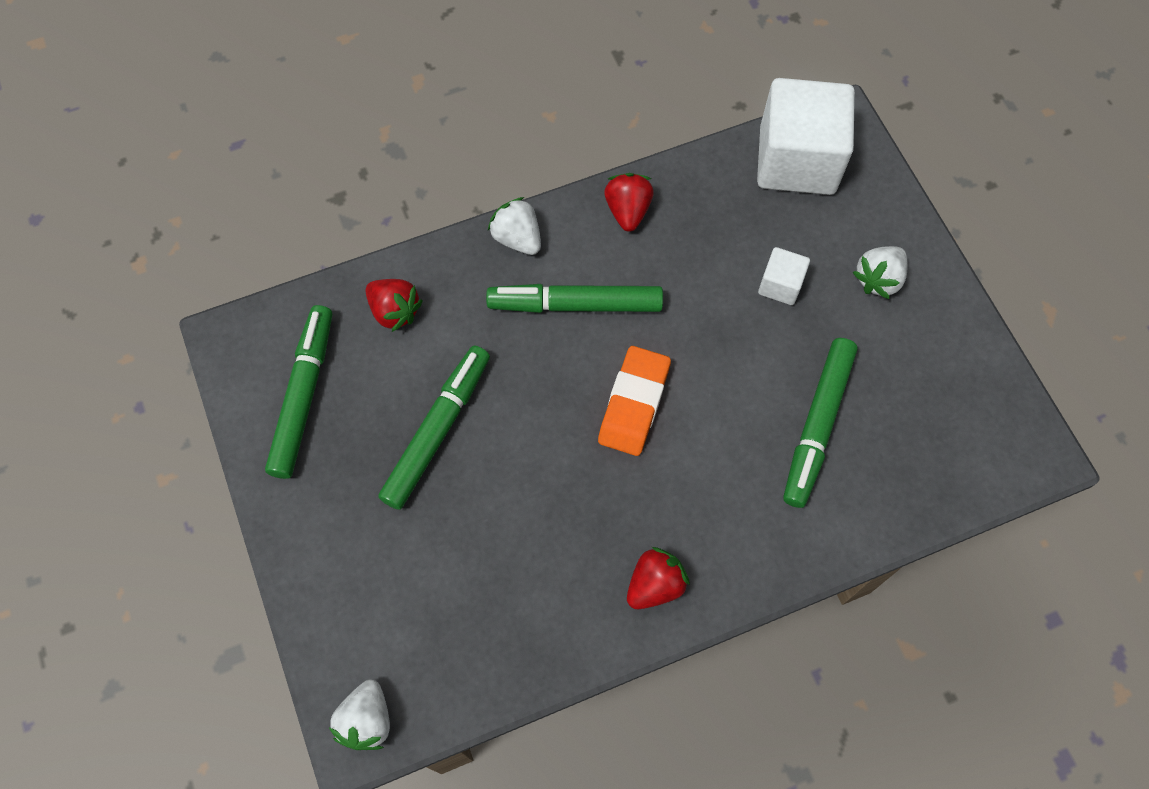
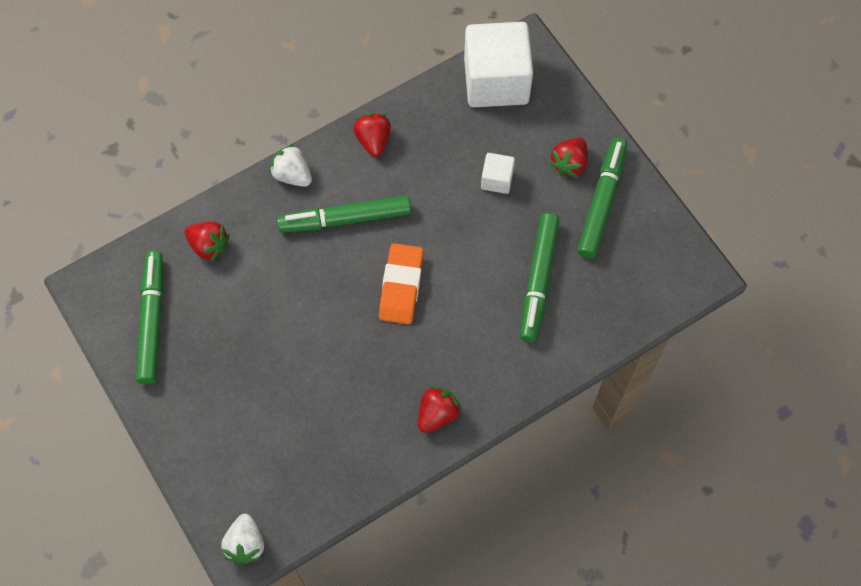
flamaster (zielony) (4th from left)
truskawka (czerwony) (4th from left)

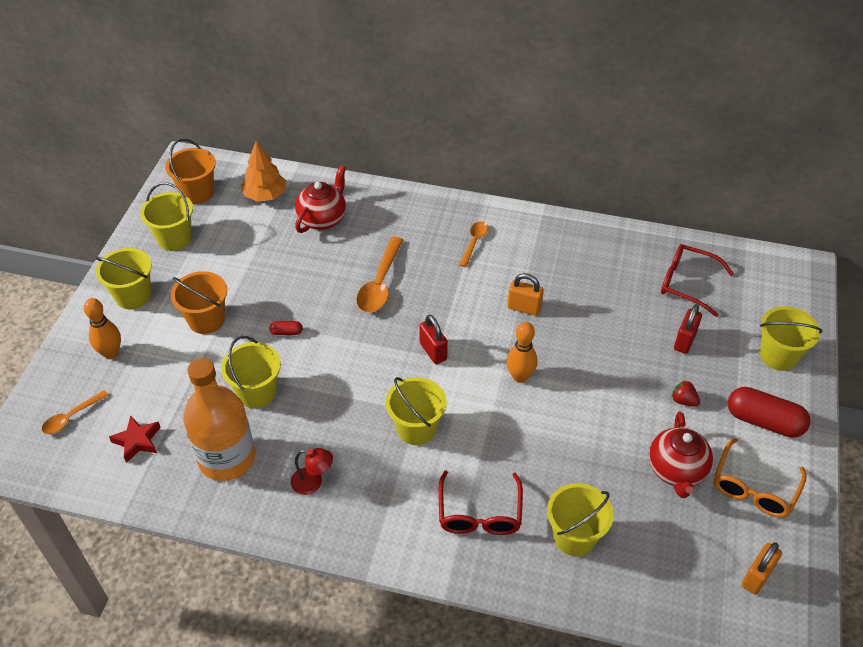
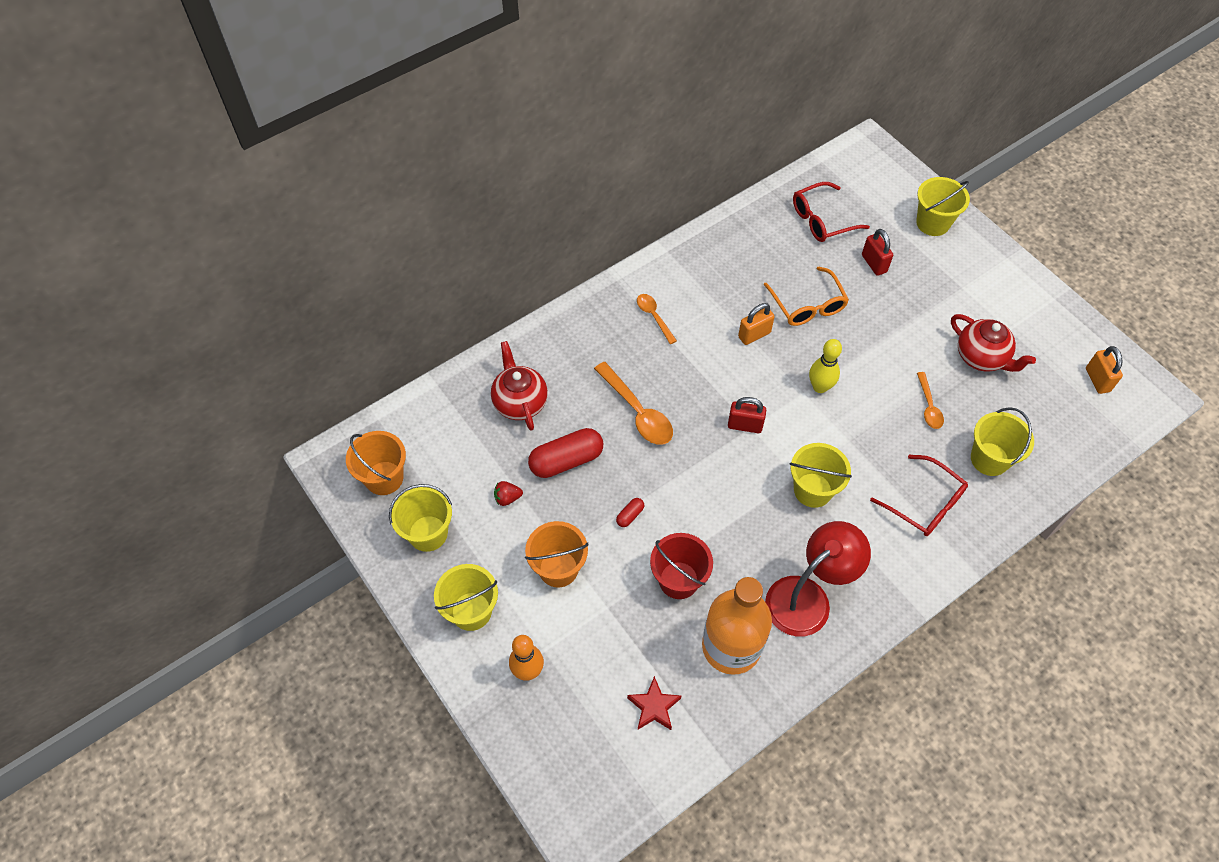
drzewko (pomarańczowy)
łyżka (pomarańczowy) (3rd from left)
truskawka (czerwony)
okulary (pomarańczowy)
kapsułka (czerwony) (1st from left)
wiadro (czerwony)
kręgiel (żółty)
lampka (czerwony)

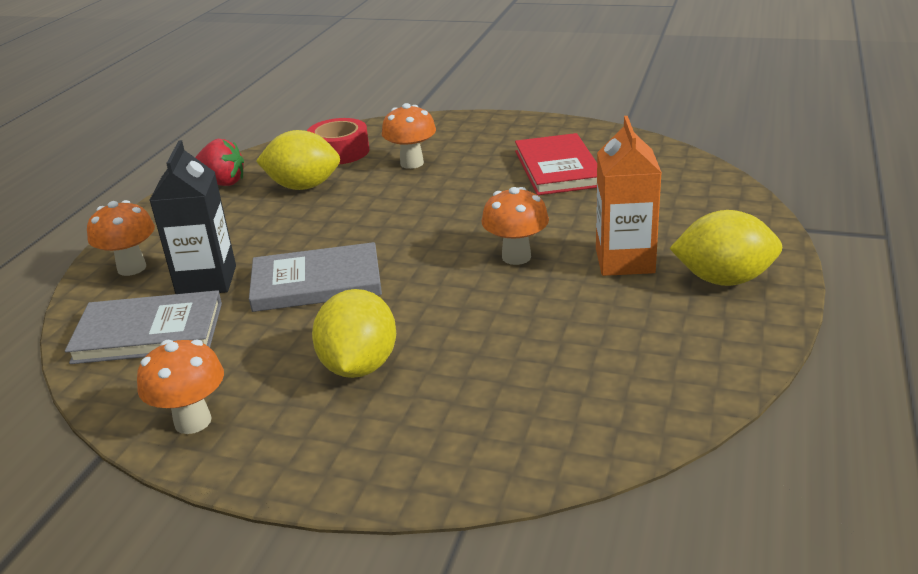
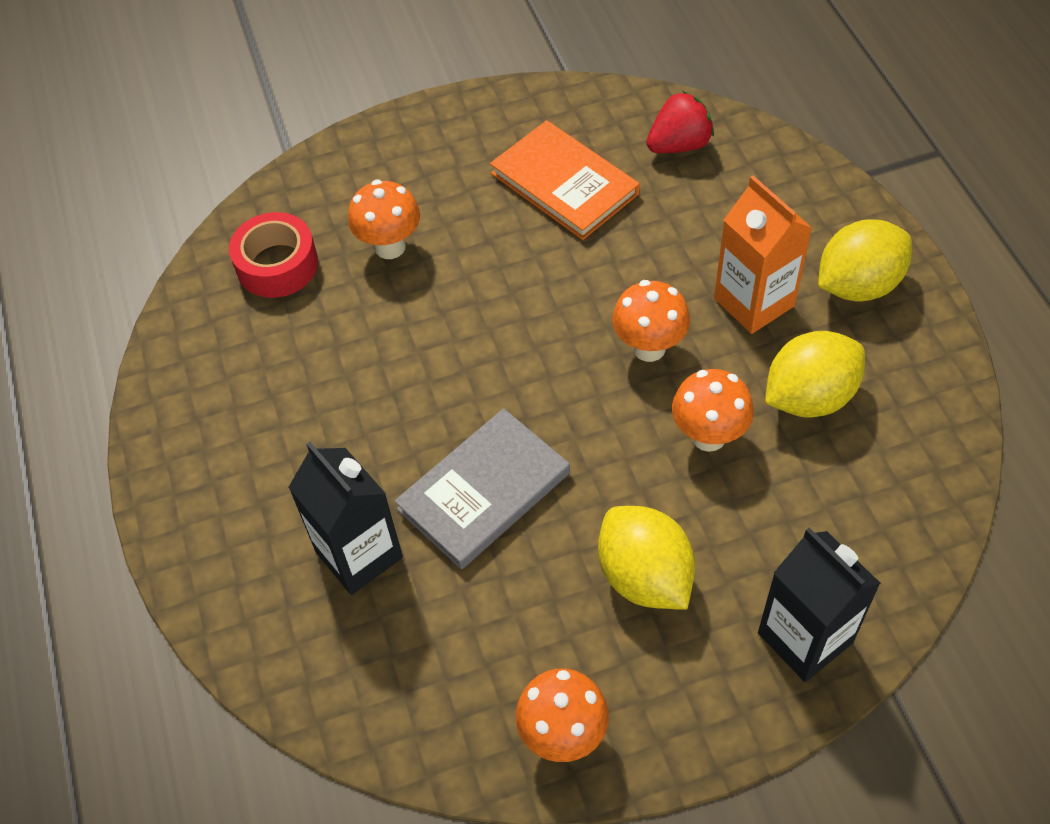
książka (szary) (1st from left in the first image)
karton mleka (czarny) (2nd from left)
grzyb (pomarańczowy) (4th from left)
truskawka (czerwony)
cytryna (żółty) (2nd from left)
książka (pomarańczowy)

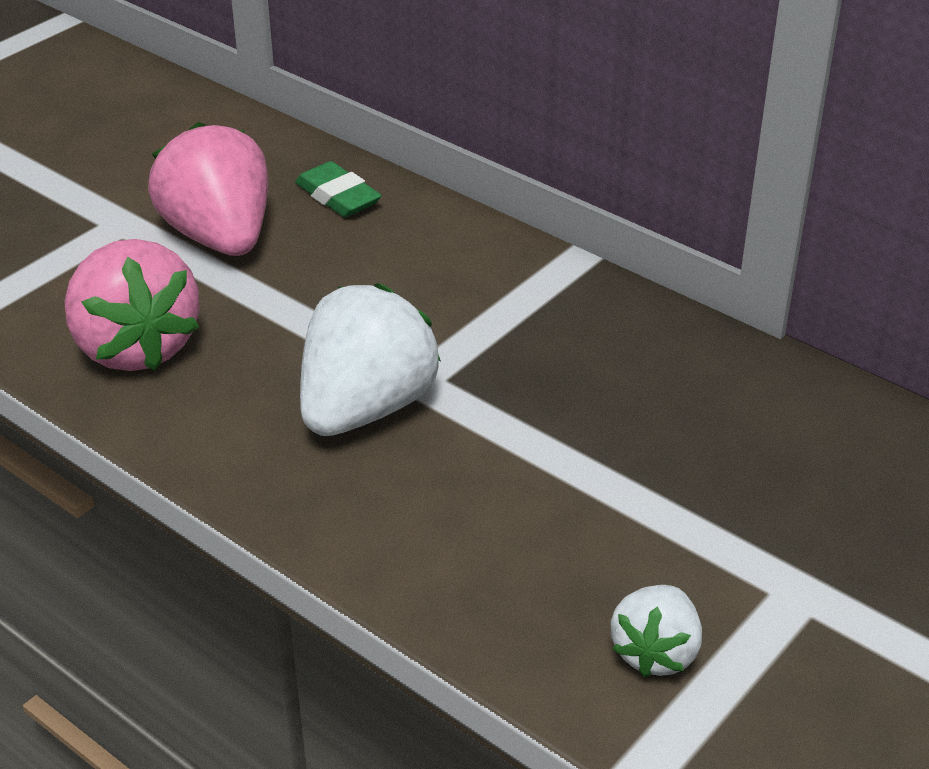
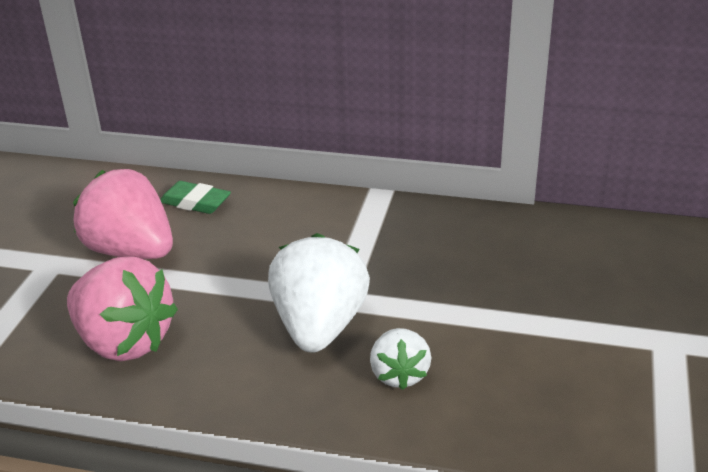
truskawka (biały) (2nd from left)

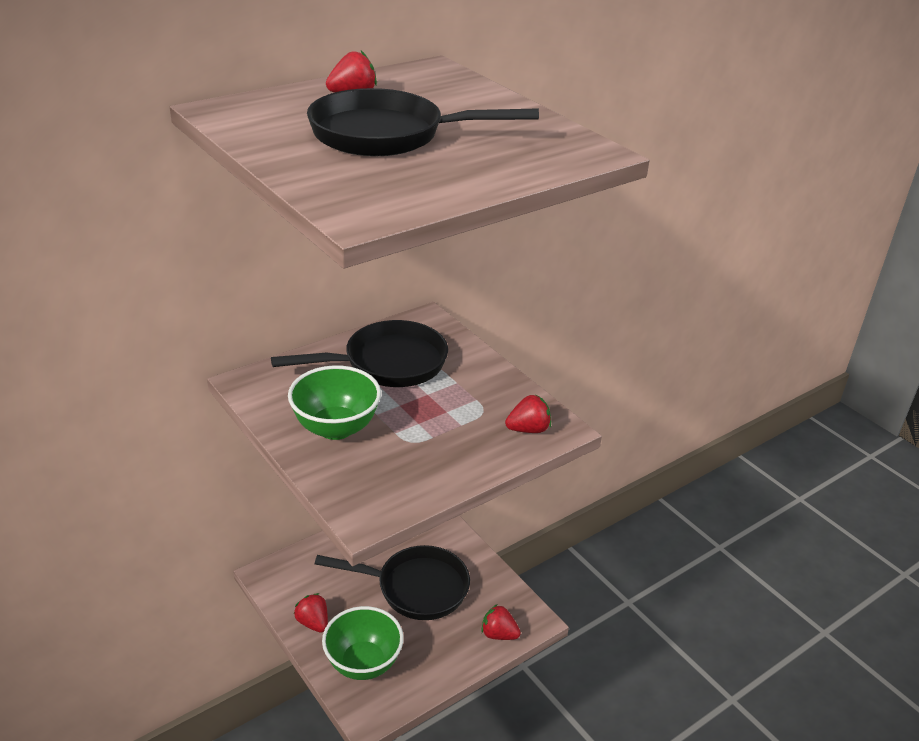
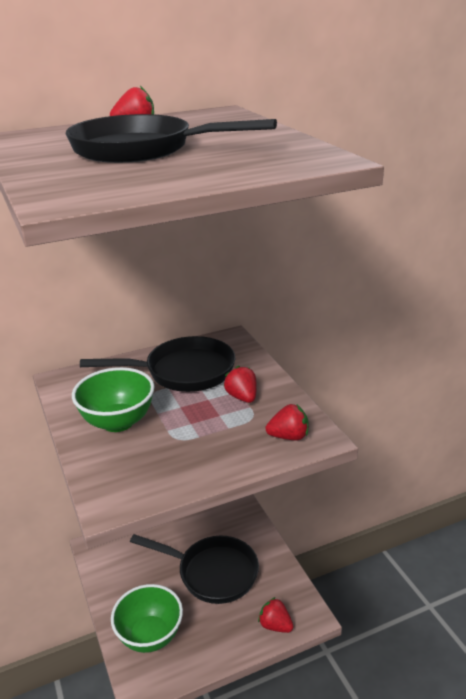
truskawka (czerwony) (2nd from left)

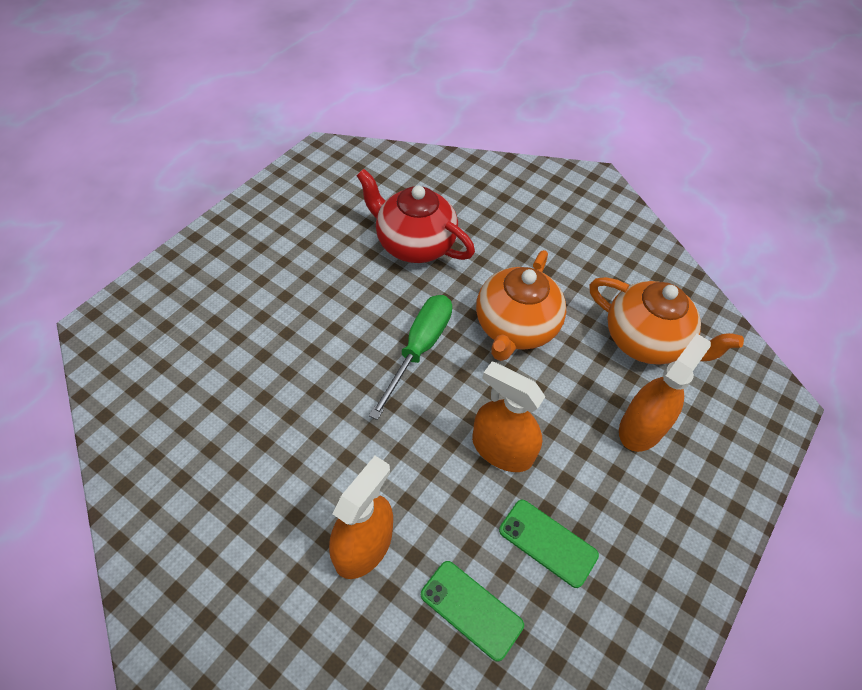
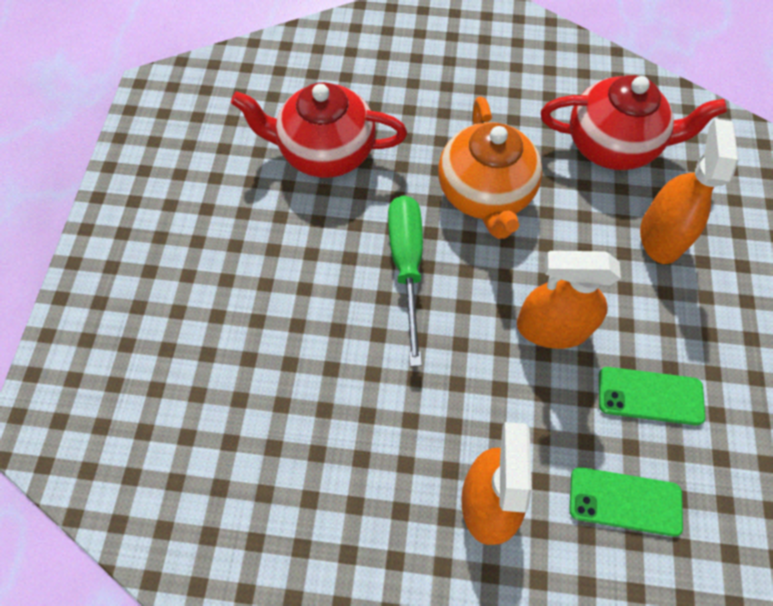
imbryk (czerwony) (2nd from left)

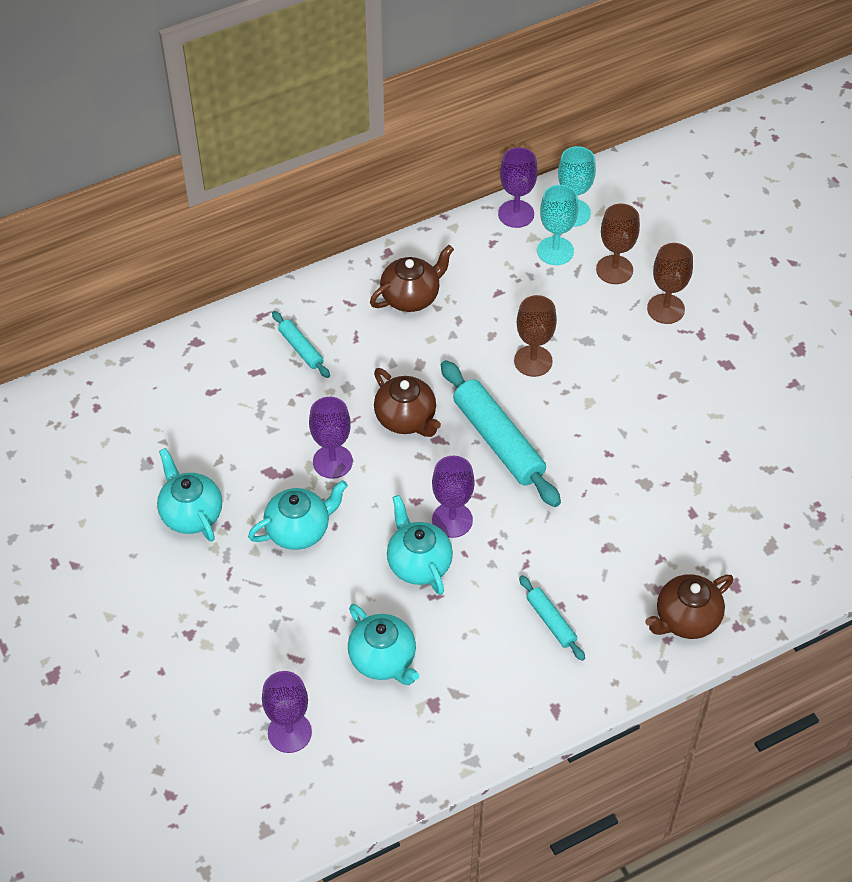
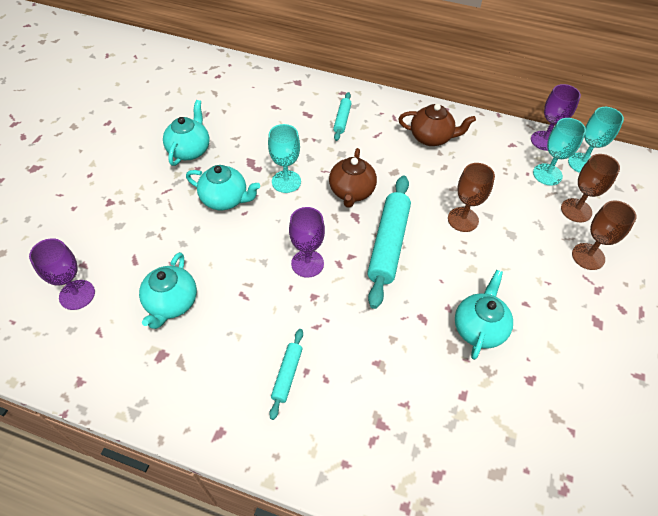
imbryk (brązowy) (3rd from left in the first image)
imbryk (turkusowy) (4th from left)
kielich (turkusowy) (1st from left)

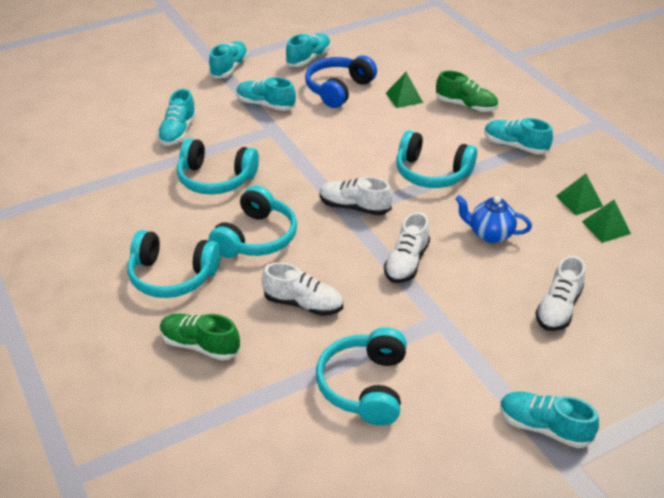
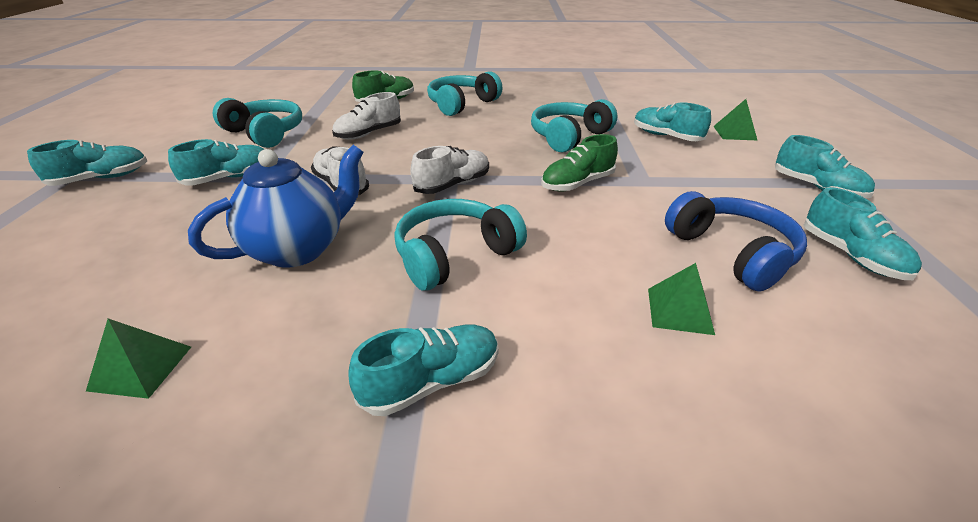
słuchawki (turkusowy) (3rd from left in the first image)
but (biały) (4th from left in the first image)
but (turkusowy) (2nd from left)
but (zielony) (2nd from left)
piramida (zielony) (3rd from left)
imbryk (niebieski)

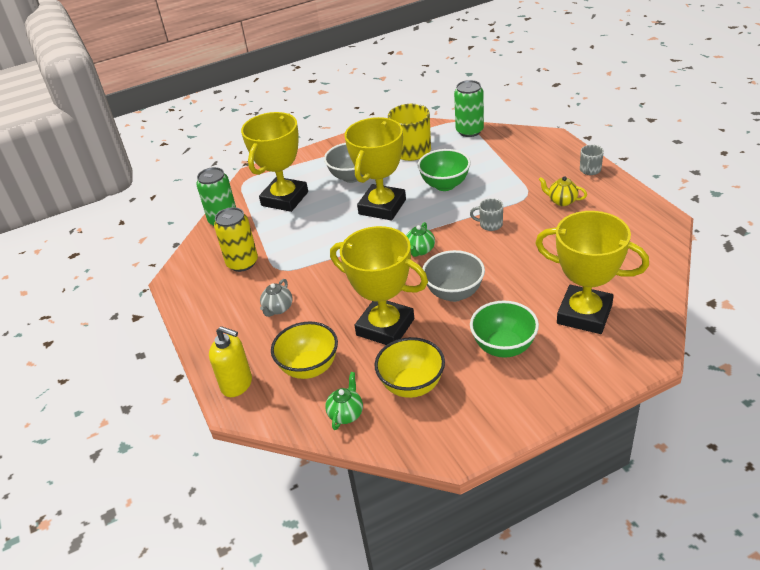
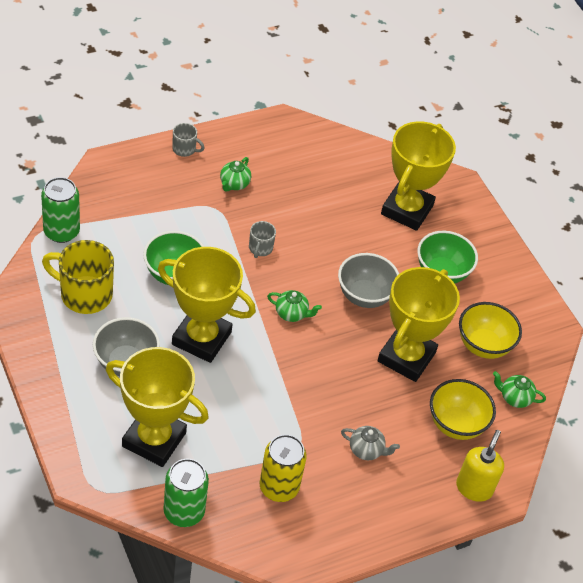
imbryk (zielony) (1st from left)

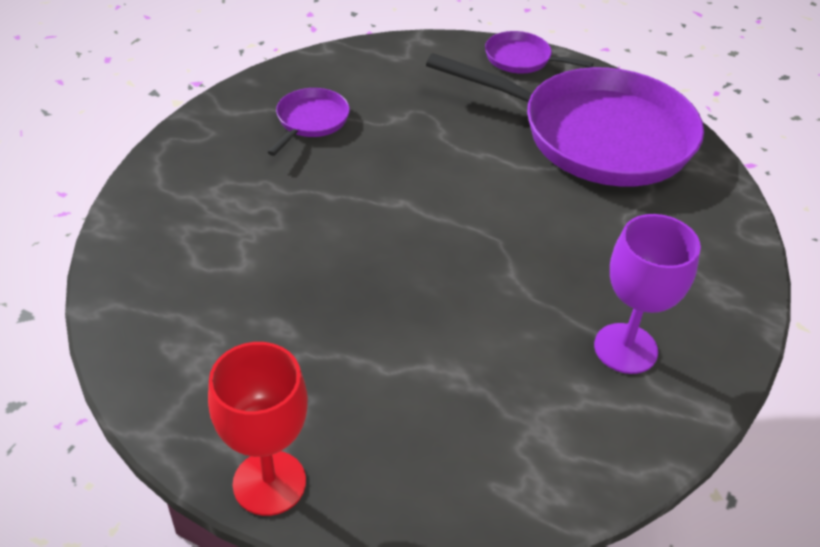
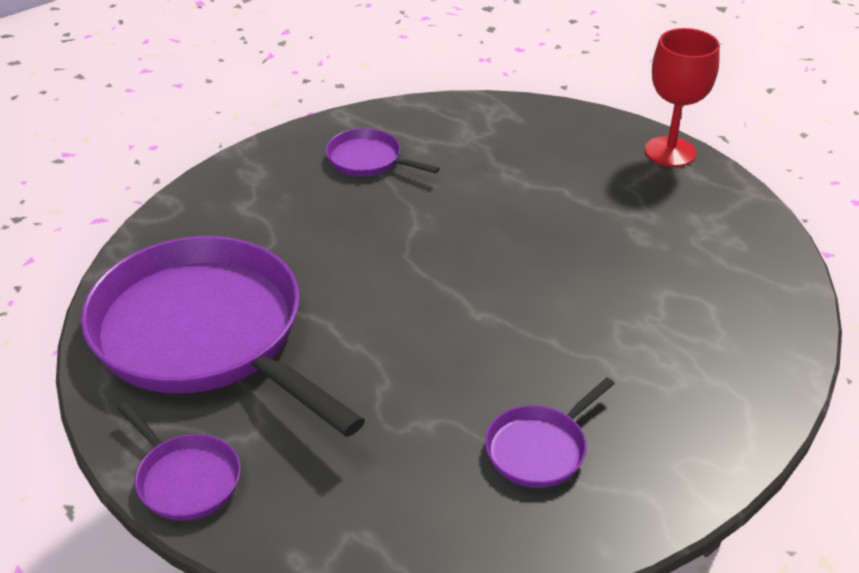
patelnia (fioletowy) (3rd from left)

